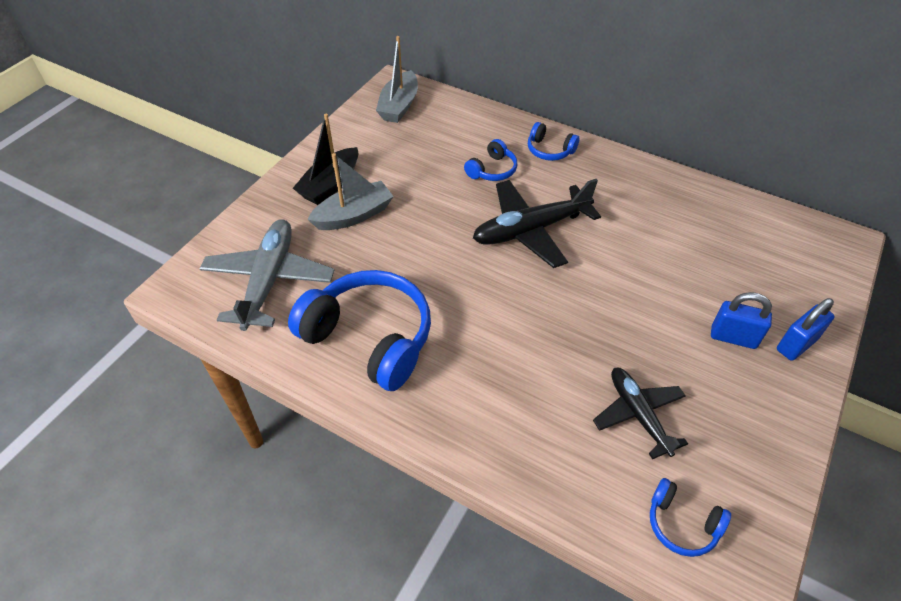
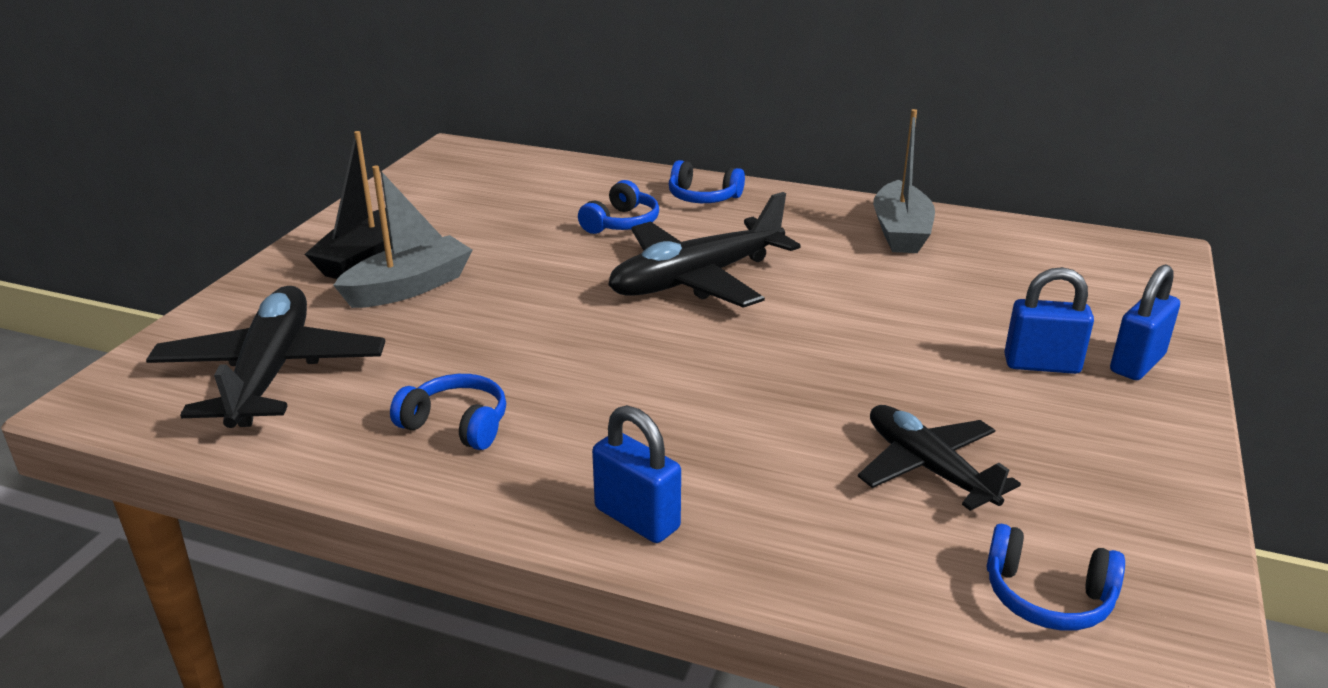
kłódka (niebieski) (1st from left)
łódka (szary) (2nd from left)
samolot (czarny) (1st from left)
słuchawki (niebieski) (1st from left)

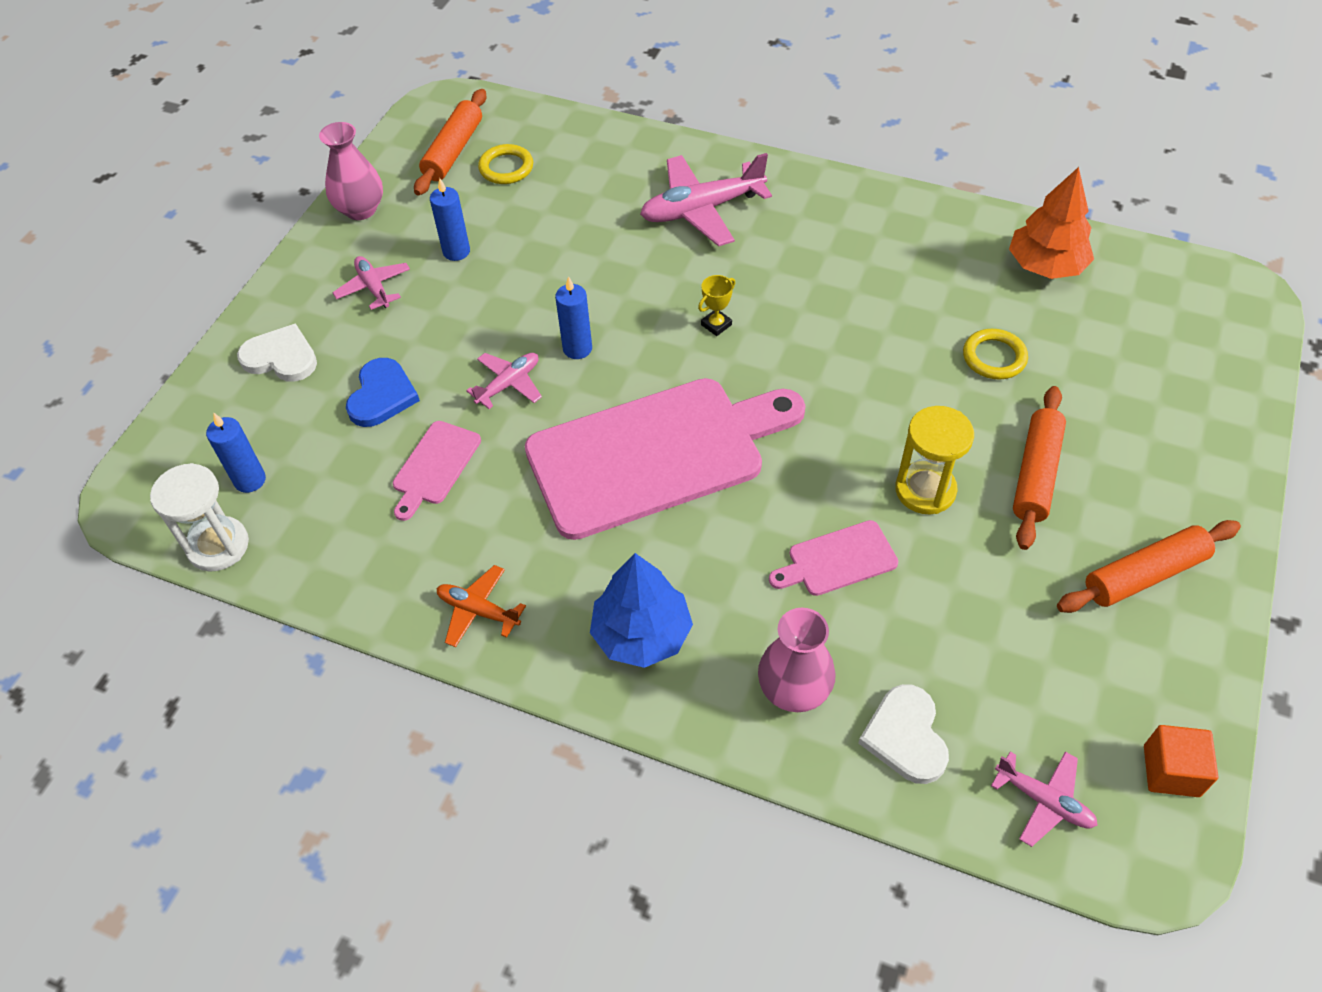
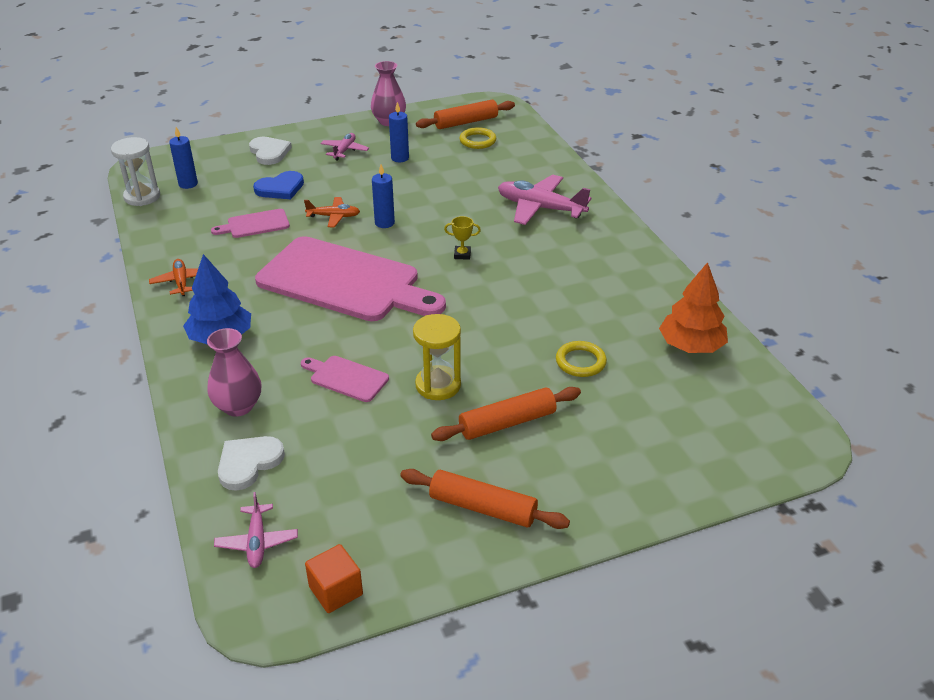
samolot (pomarańczowy) (2nd from left)

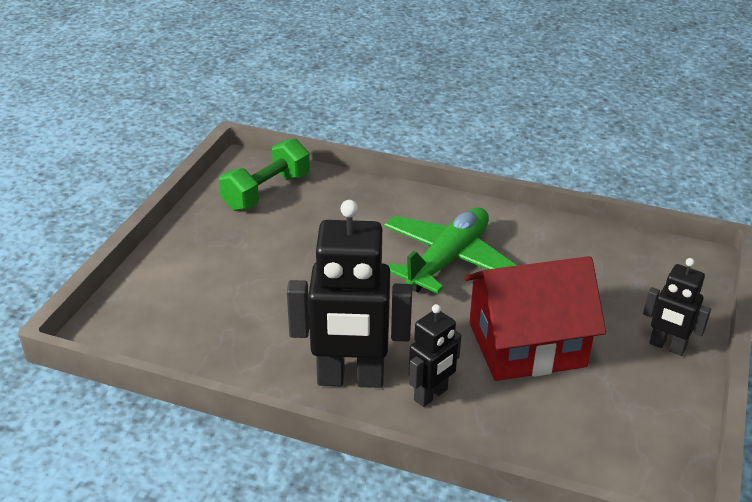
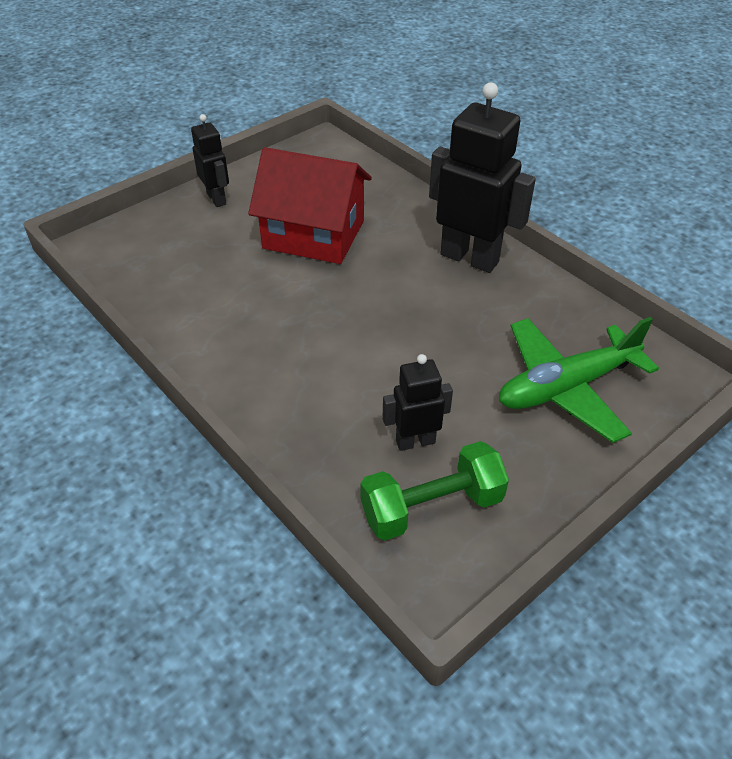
samolot (zielony)
robot (czarny) (2nd from left)

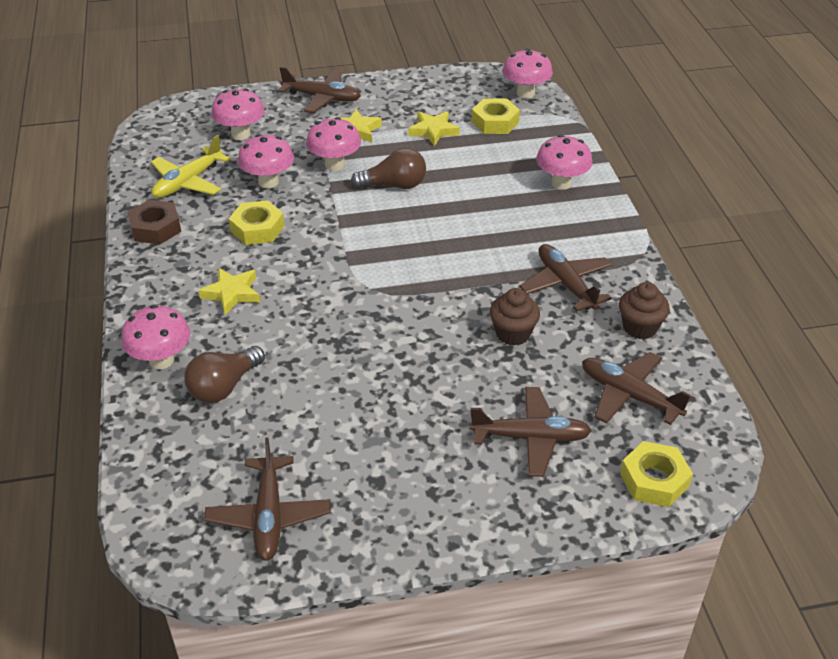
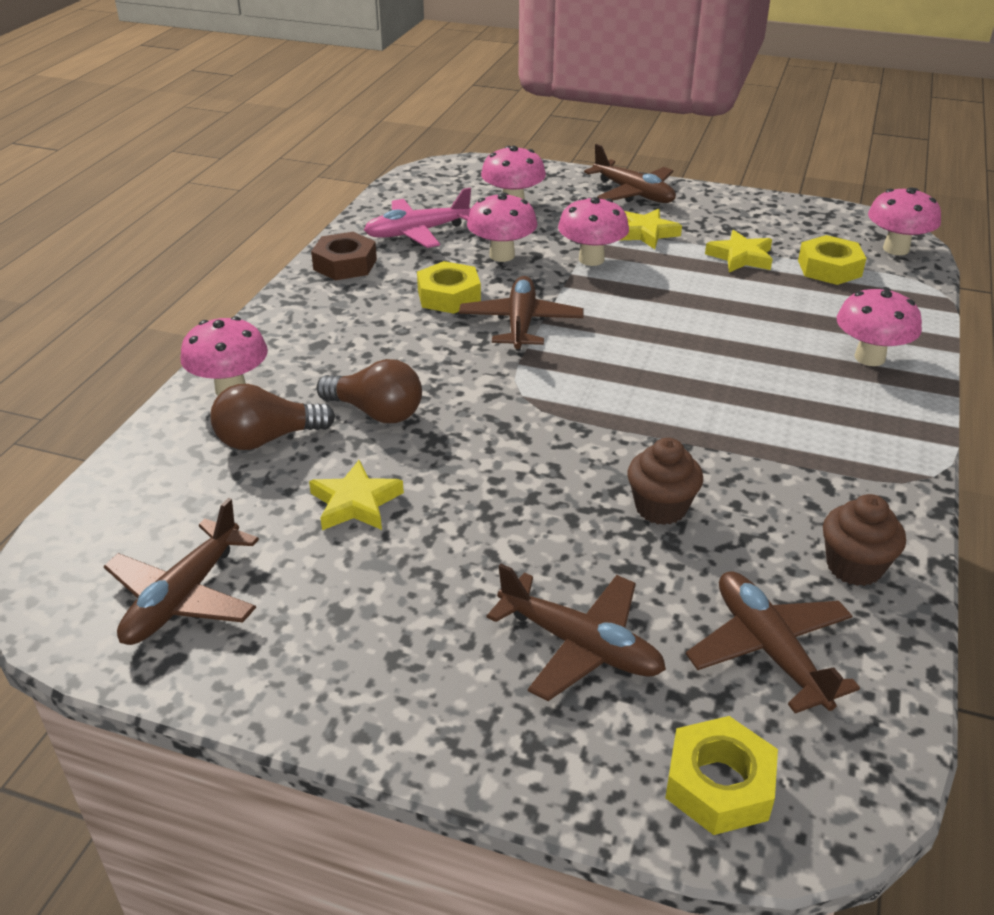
gwiazda (żółty) (1st from left)
żarówka (brązowy) (2nd from left)
samolot (brązowy) (2nd from left)
samolot (różowy)

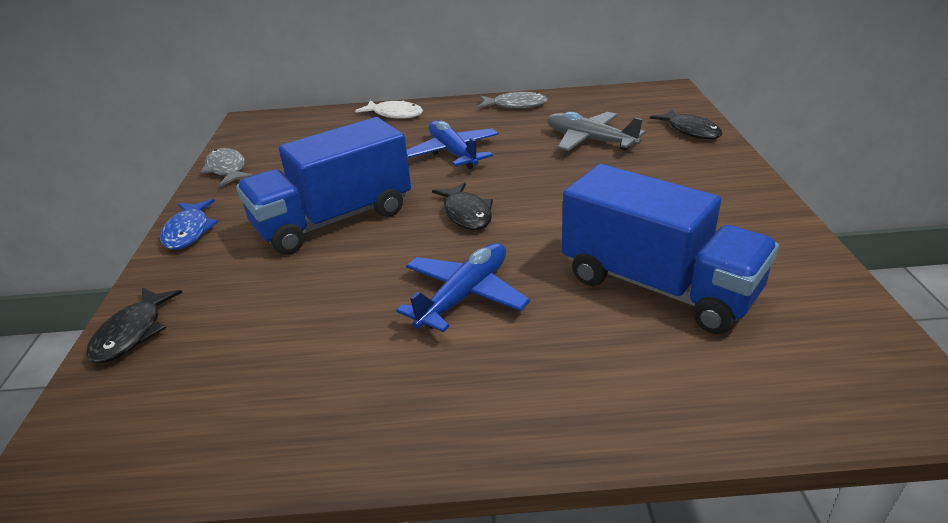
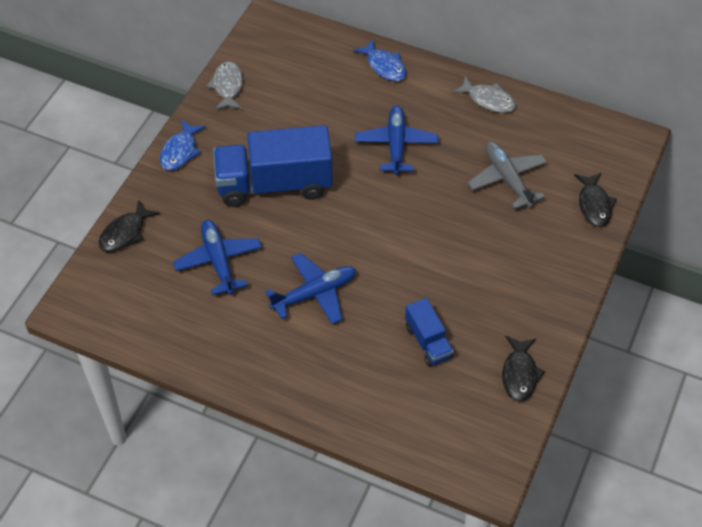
samolot (niebieski) (1st from left)
ryba (czarny) (2nd from left)
ryba (niebieski) (2nd from left)
ciężarówka (niebieski) (2nd from left)

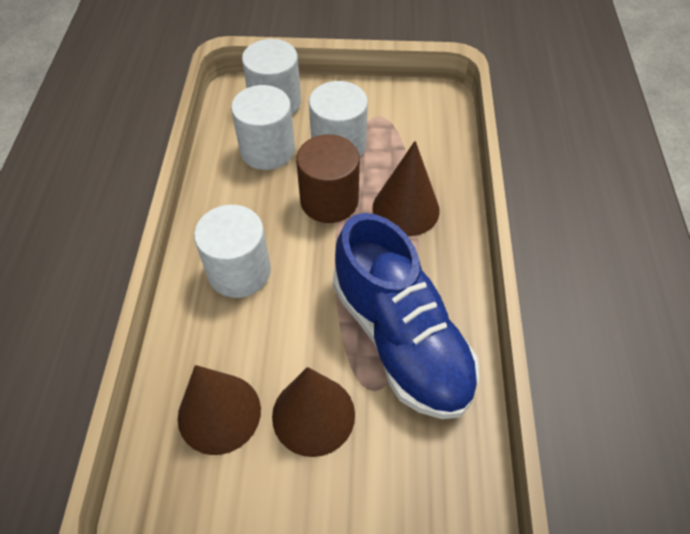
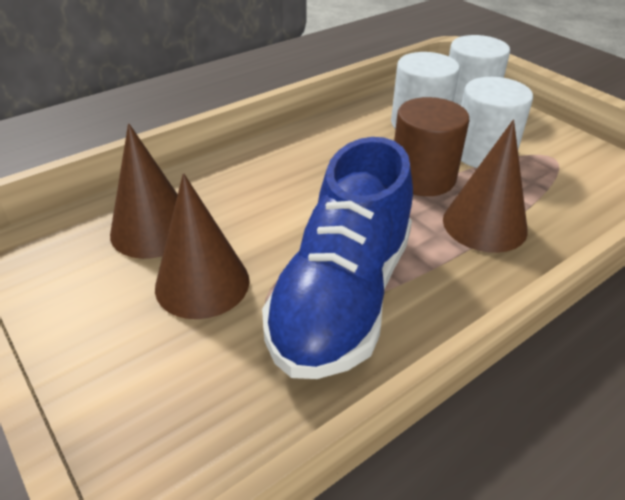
walec (biały) (1st from left in the first image)

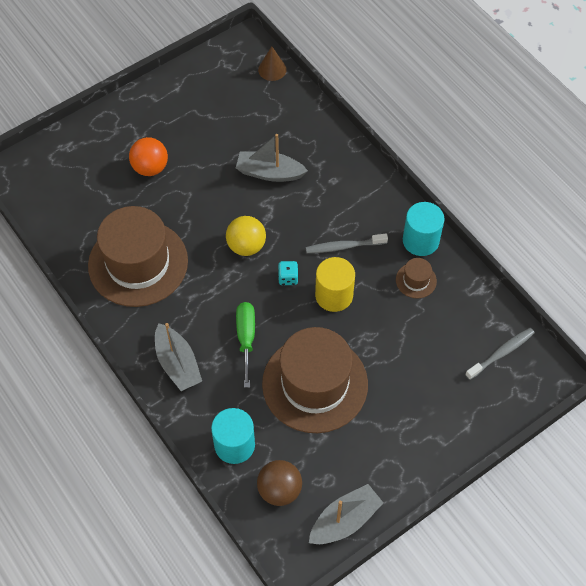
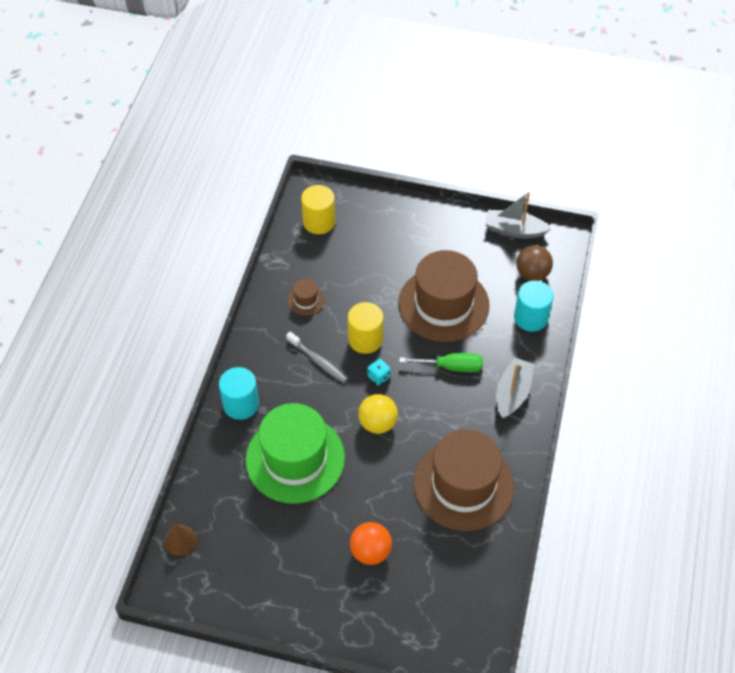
walec (turkusowy) (1st from left)
kapelusz (zielony)
walec (żółty) (1st from left)
śrubokręt (zielony)

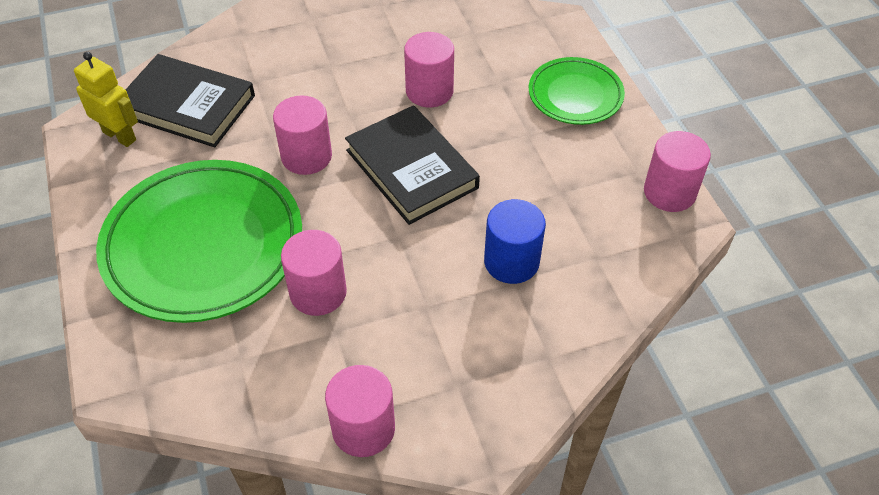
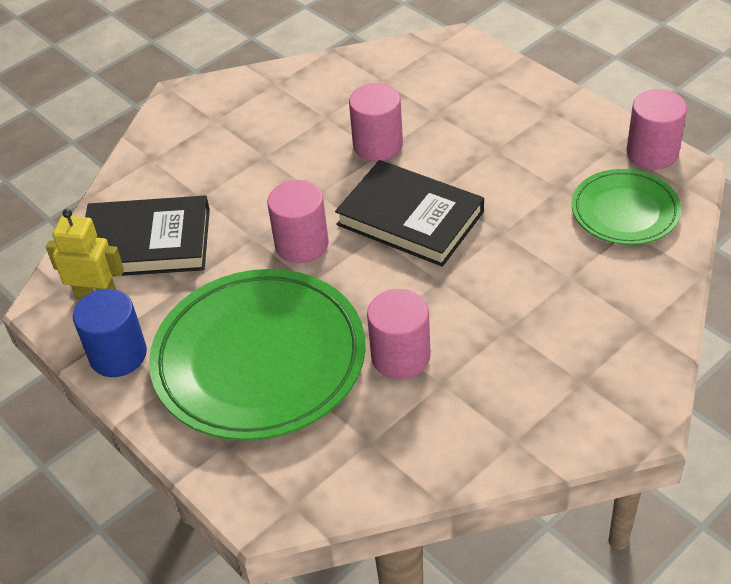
walec (różowy) (3rd from left in the first image)
walec (niebieski)
talerz (zielony) (2nd from left)

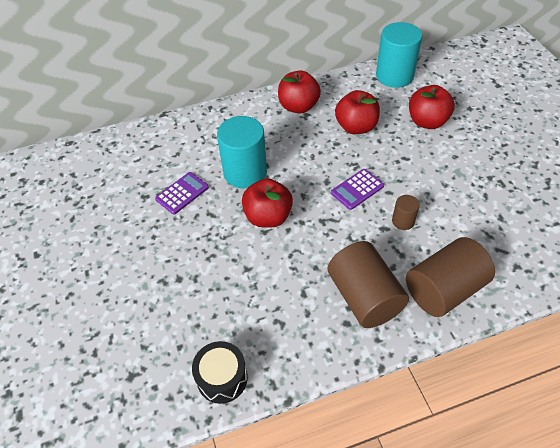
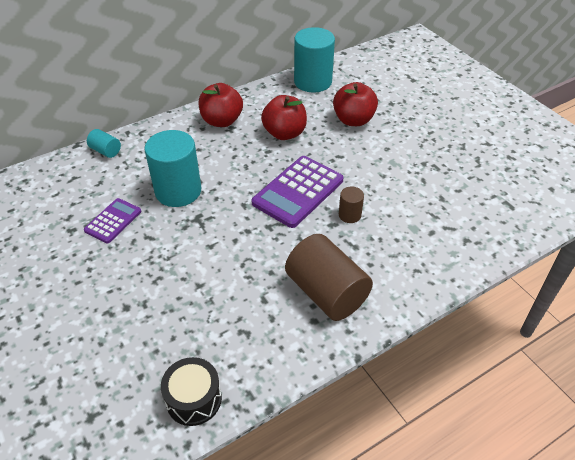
jabłko (czerwony) (1st from left in the first image)
walec (brązowy) (3rd from left in the first image)
walec (turkusowy) (1st from left)
kalkulator (fioletowy) (2nd from left)

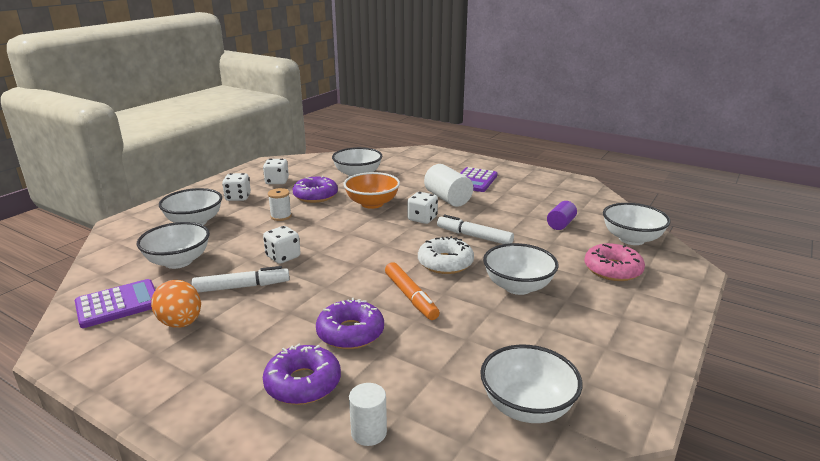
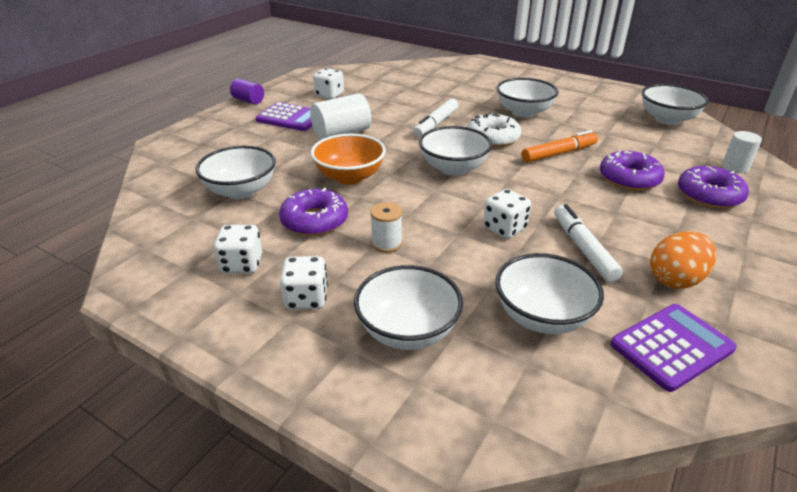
donut (różowy)
kostka do gry (biały) (3rd from left)
walec (fioletowy)
miska (biały) (3rd from left)
kalkulator (fioletowy) (2nd from left)

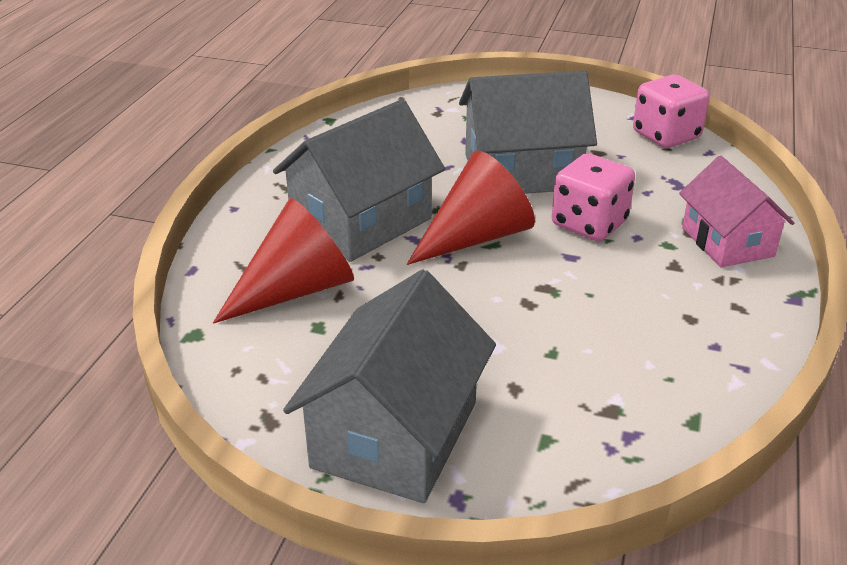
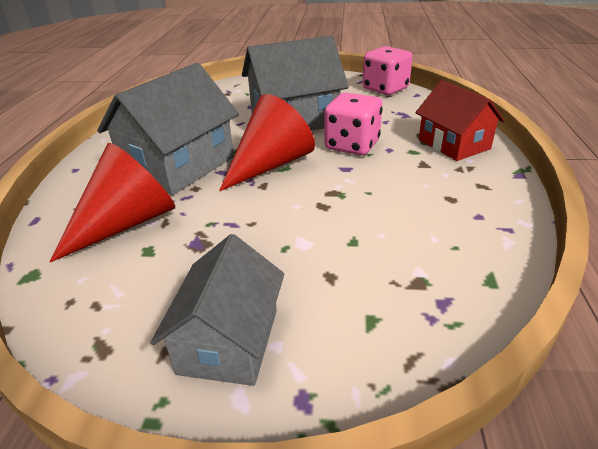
domek (czerwony)
domek (szary) (2nd from left)

